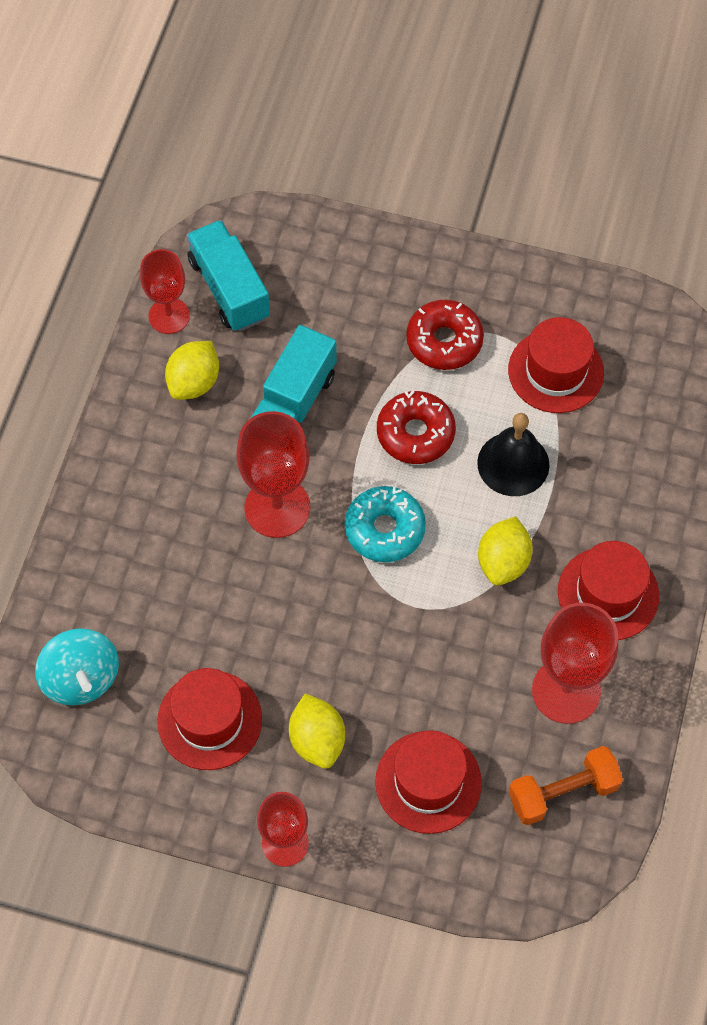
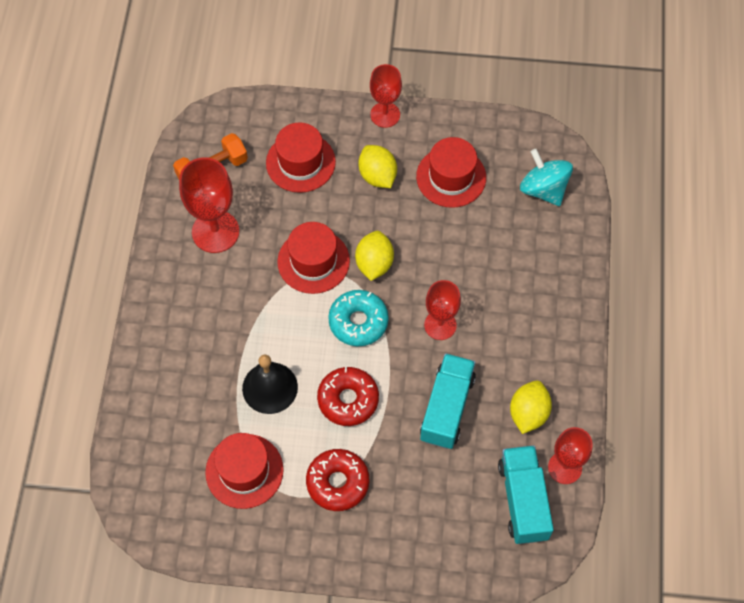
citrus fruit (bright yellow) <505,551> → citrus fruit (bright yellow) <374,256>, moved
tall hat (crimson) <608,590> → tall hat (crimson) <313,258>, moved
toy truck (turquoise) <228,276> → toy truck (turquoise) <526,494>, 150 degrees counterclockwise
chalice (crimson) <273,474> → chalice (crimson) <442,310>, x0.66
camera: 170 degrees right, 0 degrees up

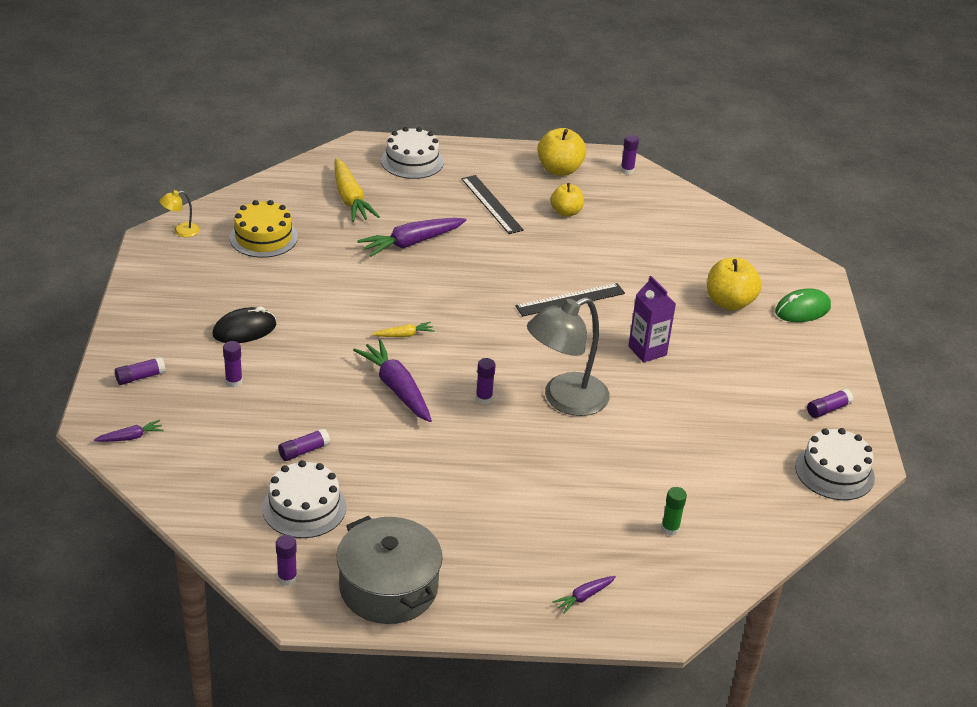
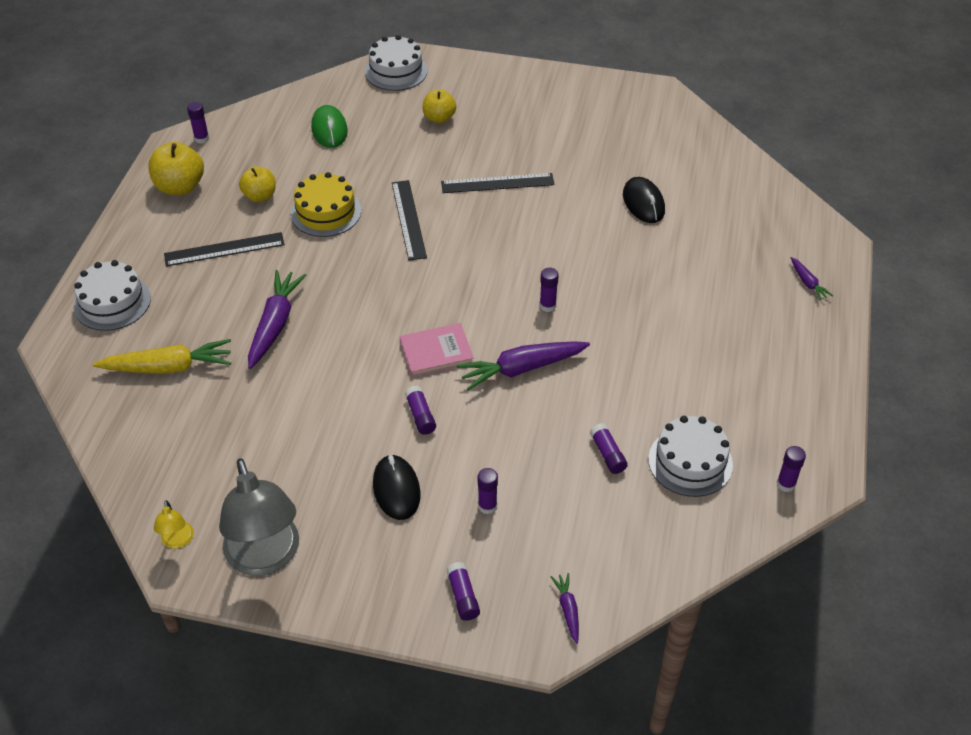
cooking pot (gray) <389,570> → -
glue stick (leaf-green) <674,511> → -
- → mouse (jet-black) <644,200>
layer cake (bright yellow) <264,229> → layer cake (bright yellow) <326,204>, moved
reading lamp (gray) <568,356> → reading lamp (gray) <259,517>, moved
mouse (leaf-green) <803,305> → mouse (leaf-green) <329,126>, moved
layer cake (pure white) <835,464> → layer cake (pure white) <396,63>, moved
glue stick (purple) <830,403> → glue stick (purple) <420,410>, moved
toy carrot (bright yellow) <403,329> → hardcover (pink) <437,350>
milk carton (purple) <652,319> → ruler (jet-black) <498,183>
toy carrot (purple) <411,237> → toy carrot (purple) <277,319>, 150 degrees counterclockwise
apple fruit (bright yellow) <734,284> → apple fruit (bright yellow) <439,106>, x0.66
camera: 75 degrees left, 10 degrees up

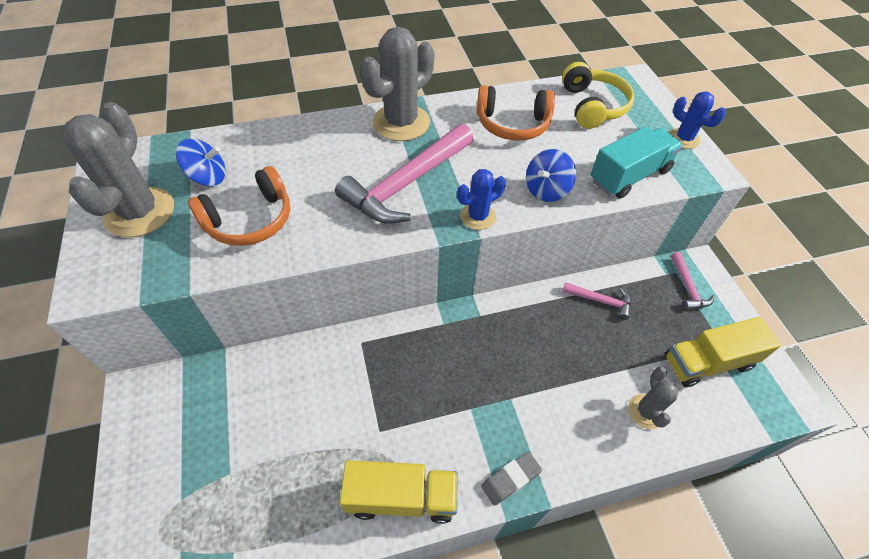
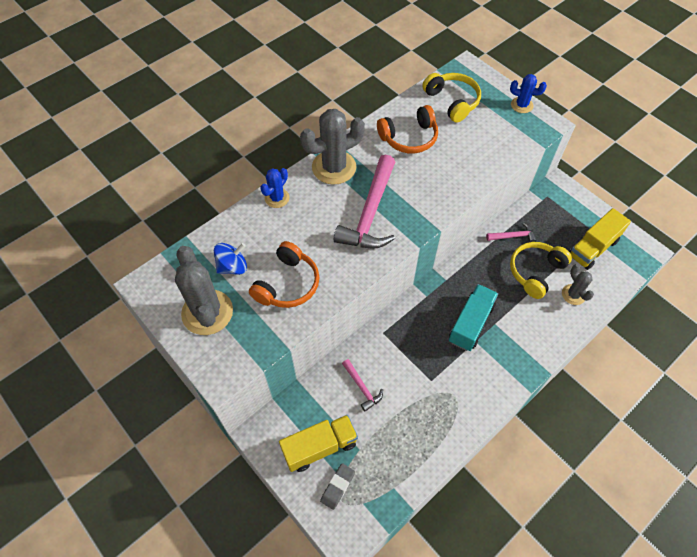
spinning top (blue) <551,175> → -
- → over-ear headphones (bright yellow) <541,270>
toy truck (bright yellow) <399,492> → toy truck (bright yellow) <318,443>, moved
cactus (blue) <481,199> → cactus (blue) <274,188>, moved
eraser (gray) <511,479> → eraser (gray) <337,486>, moved
toy truck (turquoise) <637,162> → toy truck (turquoise) <473,317>, moved
carpenter's hammer (pink) <693,281> → carpenter's hammer (pink) <362,385>, moved
cactus (gray) <397,84> → cactus (gray) <332,147>, 45 degrees clockwise
camera: 25 degrees left, 5 degrees up

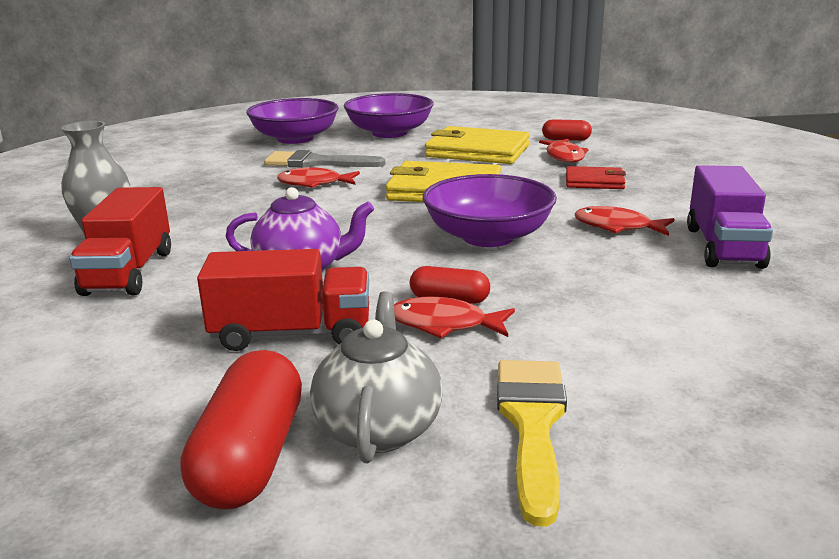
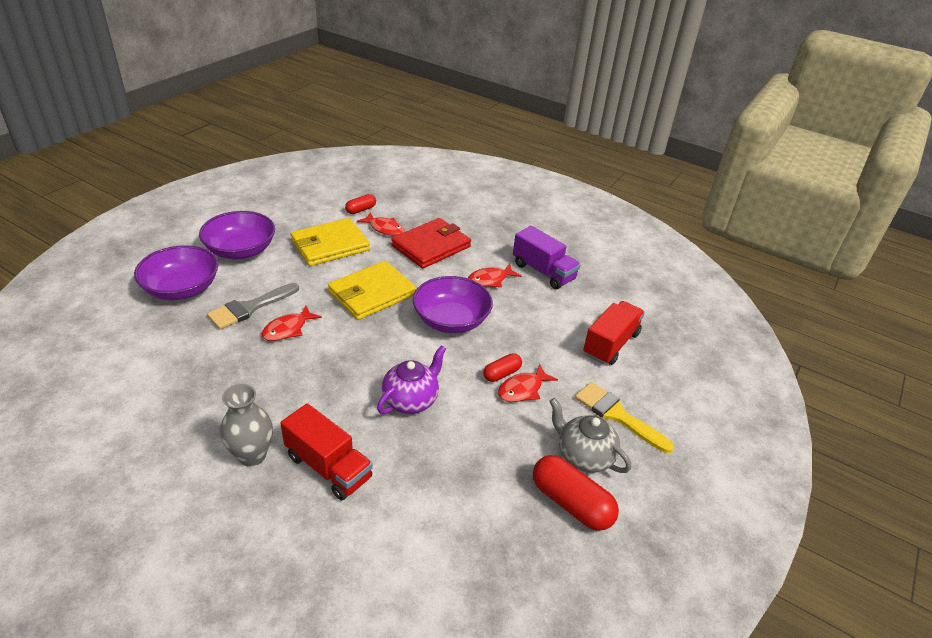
toy truck (crimson) <283,300> → toy truck (crimson) <614,333>, moved
card wallet (crimson) <596,177> → card wallet (crimson) <431,243>, x1.81
camera: 55 degrees left, 15 degrees up

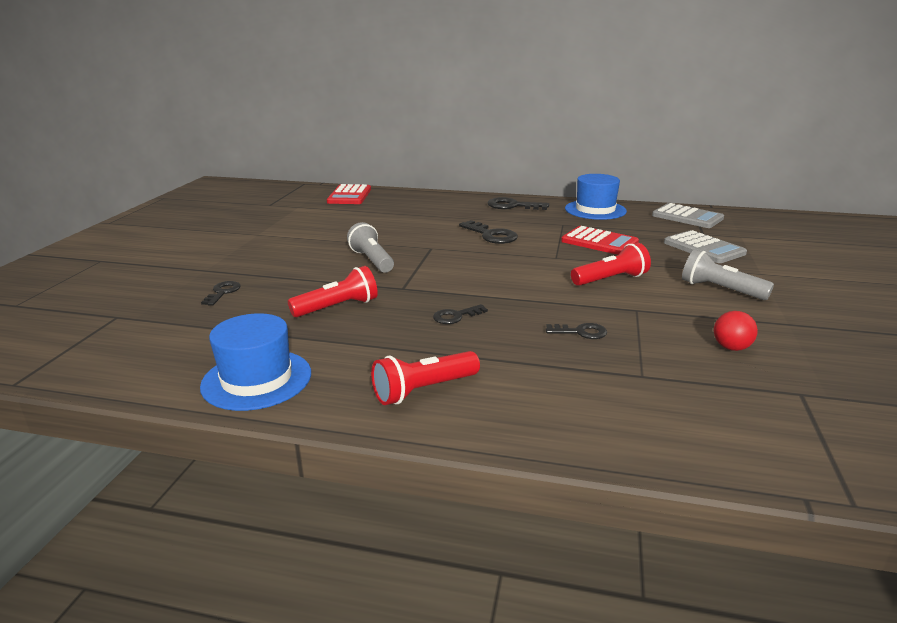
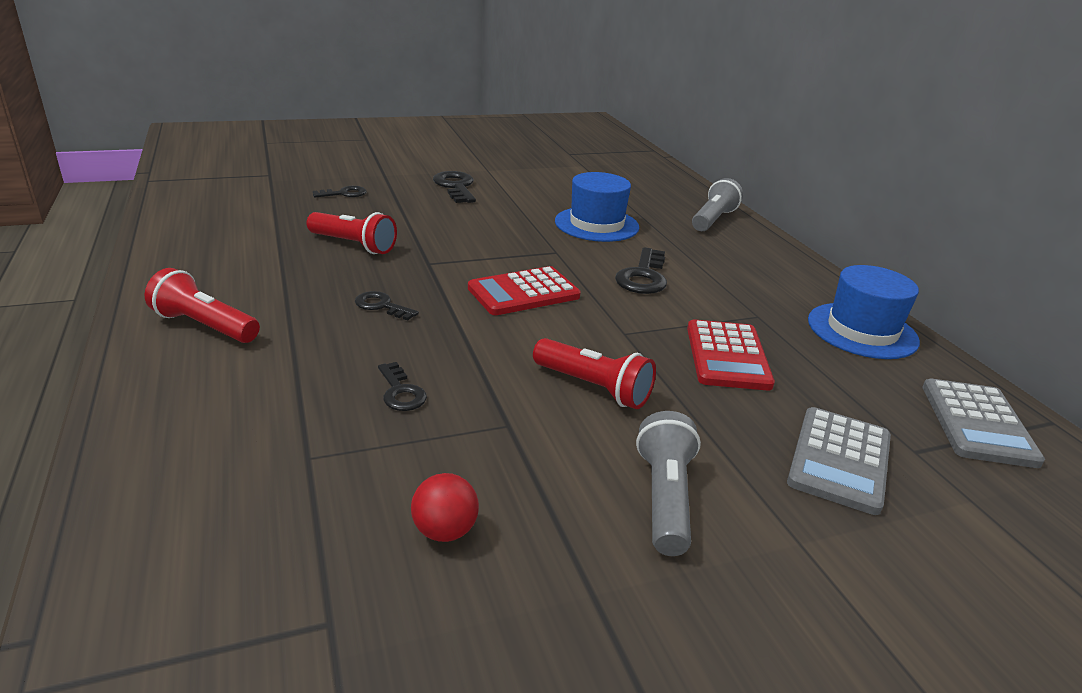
tall hat (blue) <255,362> → tall hat (blue) <597,207>, moved
calculator (crimson) <349,194> → calculator (crimson) <524,290>, moved
flashlight (gray) <370,247> → flashlight (gray) <717,204>, moved
latchkey (jet-black) <518,203> → latchkey (jet-black) <454,187>, moved
camera: 55 degrees right, 5 degrees up

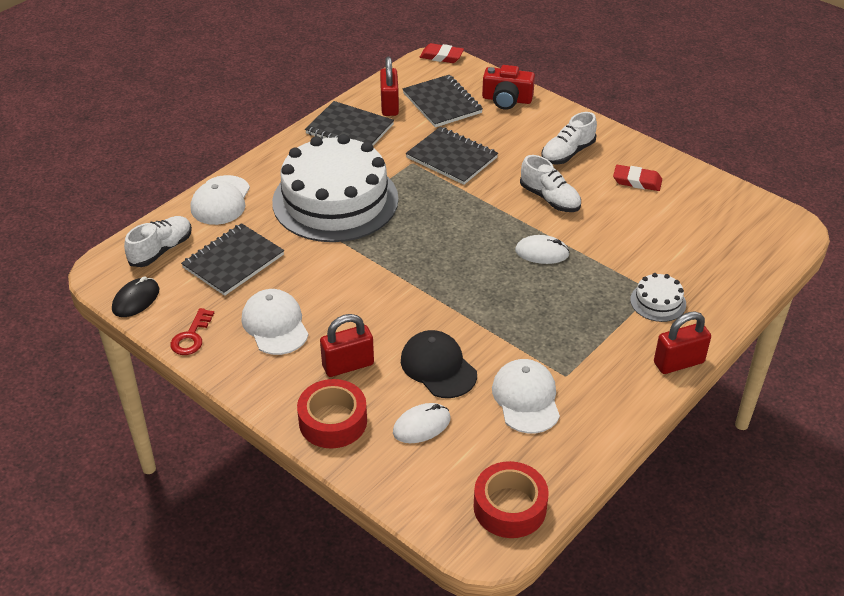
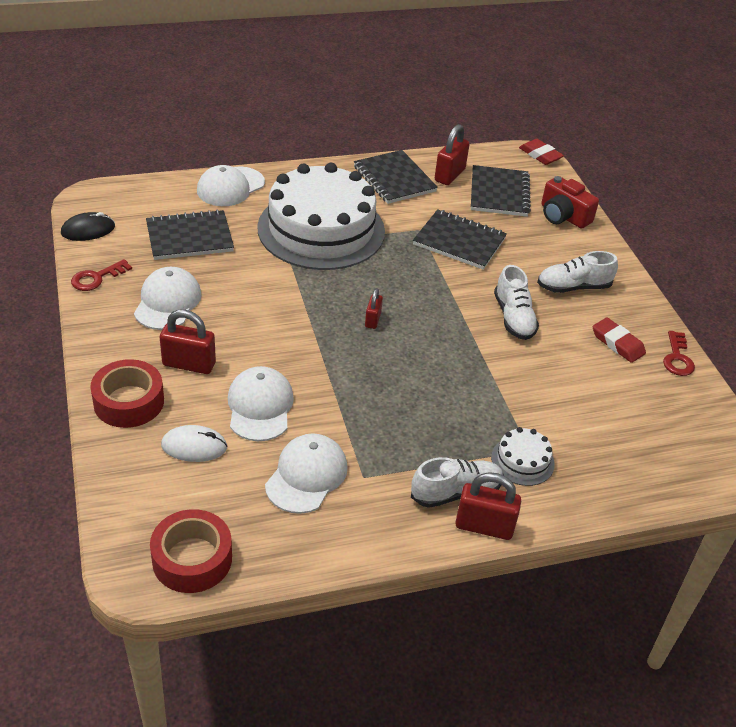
mouse (pure white) <542,249> → -
- → small lock (crimson) <374,308>
- → latchkey (crimson) <679,353>
shoe (pure white) <158,241> → shoe (pure white) <457,482>, moved
peaked cap (jet-black) <439,364> → peaked cap (pure white) <261,403>
notepad (jet-black) <452,156> → notepad (jet-black) <460,239>, 45 degrees counterclockwise
camera: 30 degrees right, 0 degrees up

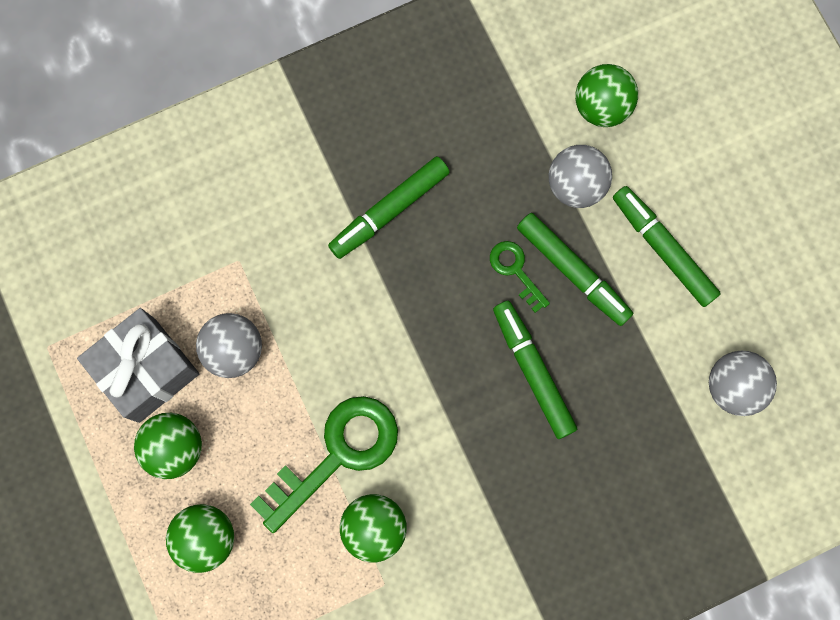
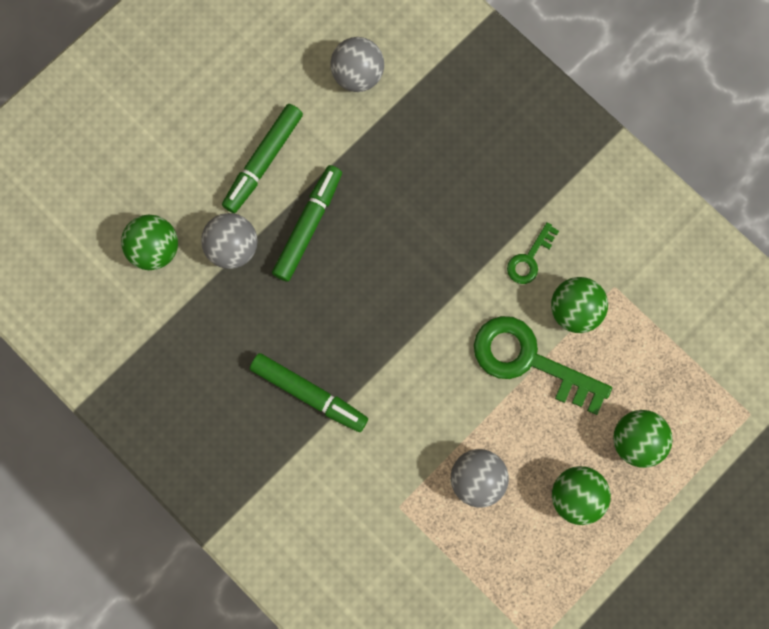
present (gray) <138,365> → -
felt pen (leaf-green) <535,370> → -
latchkey (leaf-green) <520,277> → latchkey (leaf-green) <533,253>, moved
camera: 110 degrees left, 0 degrees up

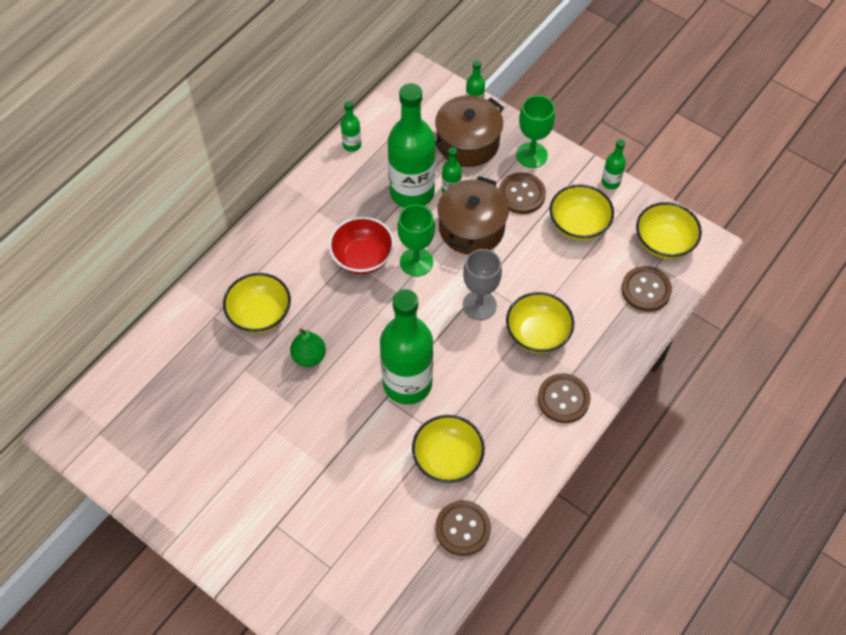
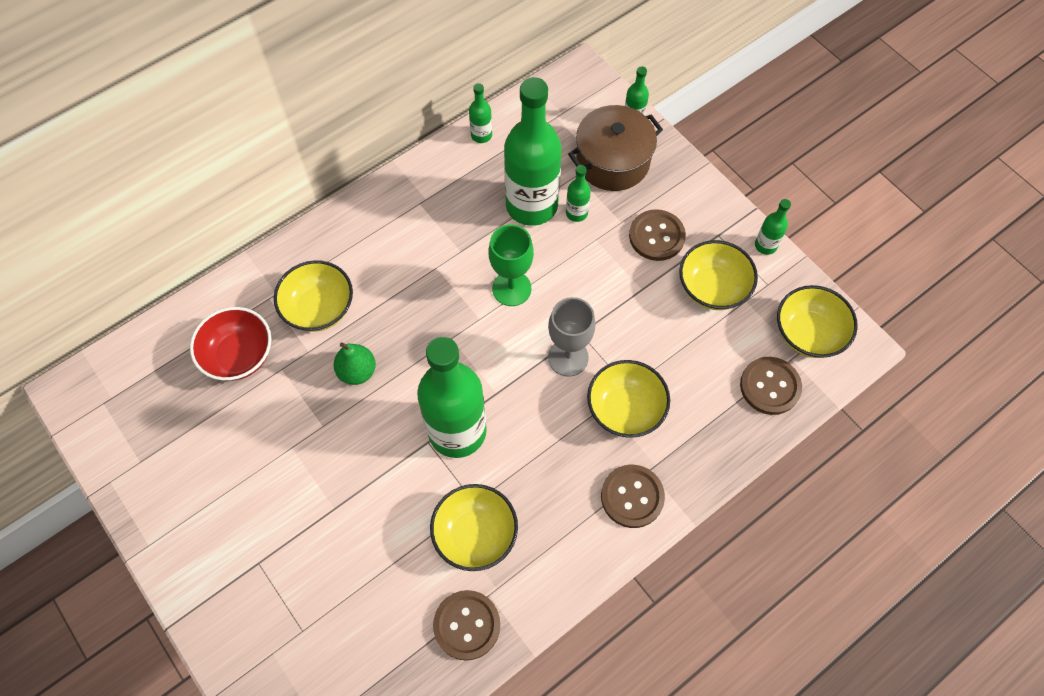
cooking pot (dark brown) <473,215> → -
chalice (leaf-green) <535,131> → -
bowl (crimson) <362,245> → bowl (crimson) <230,344>, moved
camera: 15 degrees right, 5 degrees up

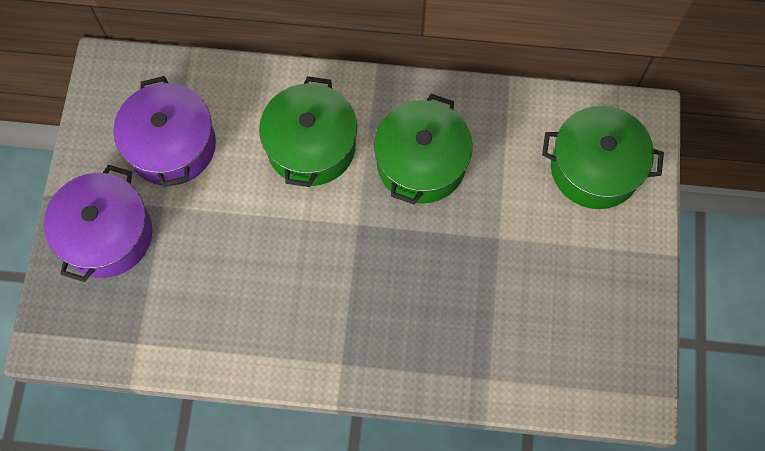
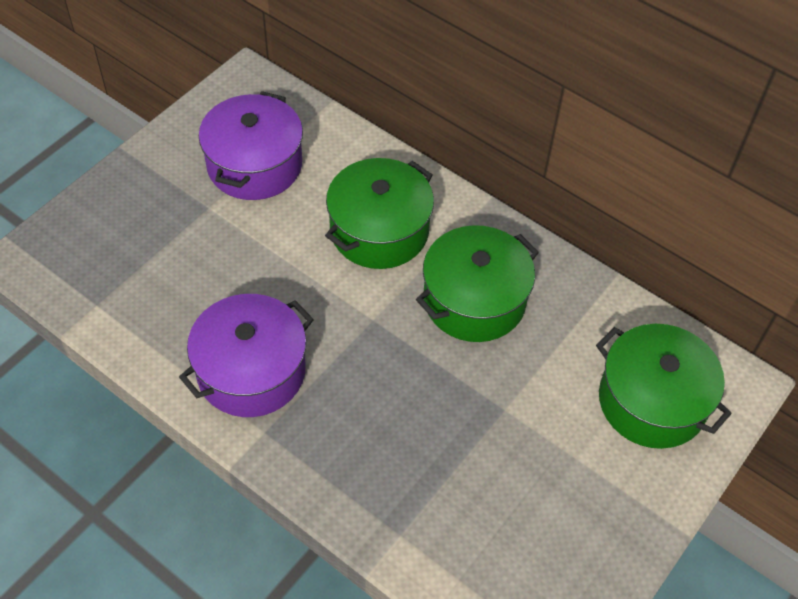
cooking pot (purple) <98,223> → cooking pot (purple) <246,355>, moved
camera: 30 degrees right, 15 degrees down

